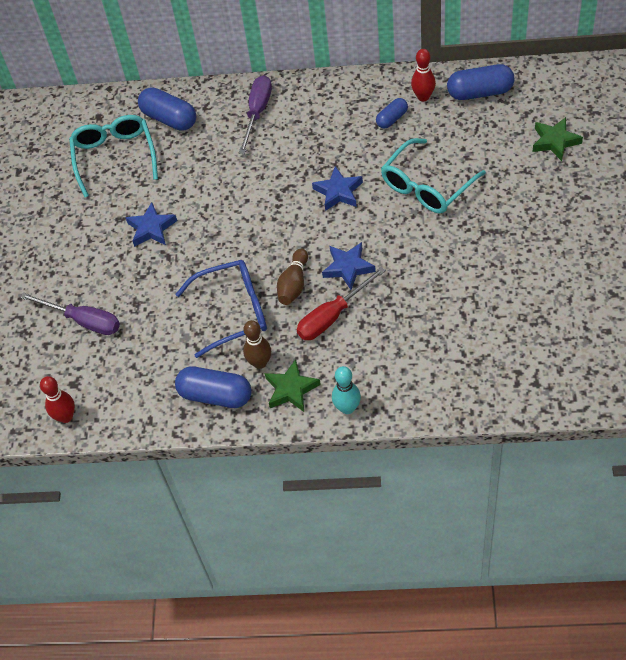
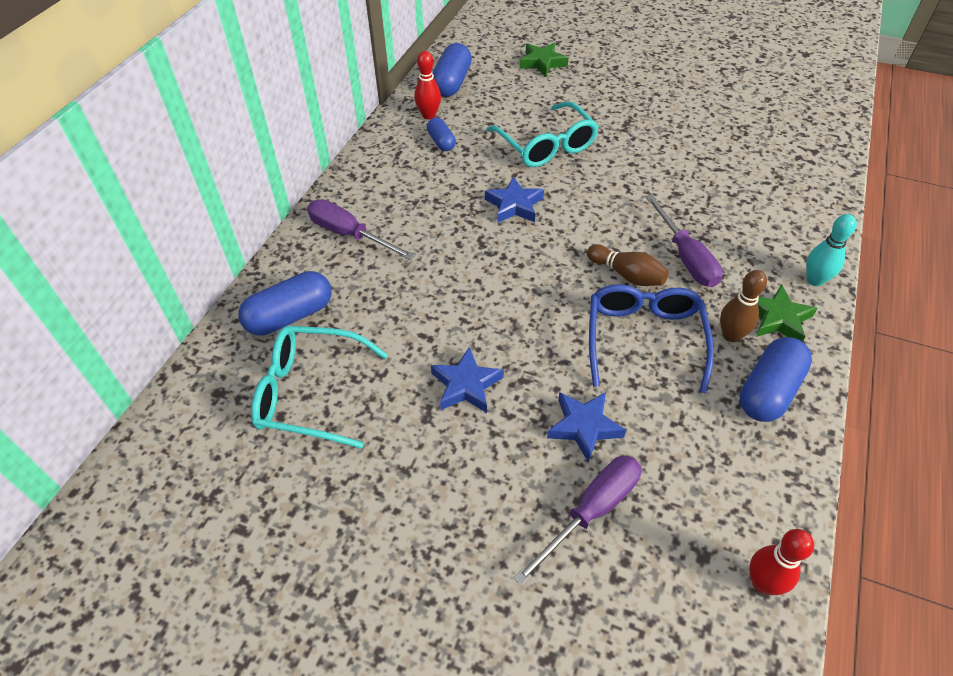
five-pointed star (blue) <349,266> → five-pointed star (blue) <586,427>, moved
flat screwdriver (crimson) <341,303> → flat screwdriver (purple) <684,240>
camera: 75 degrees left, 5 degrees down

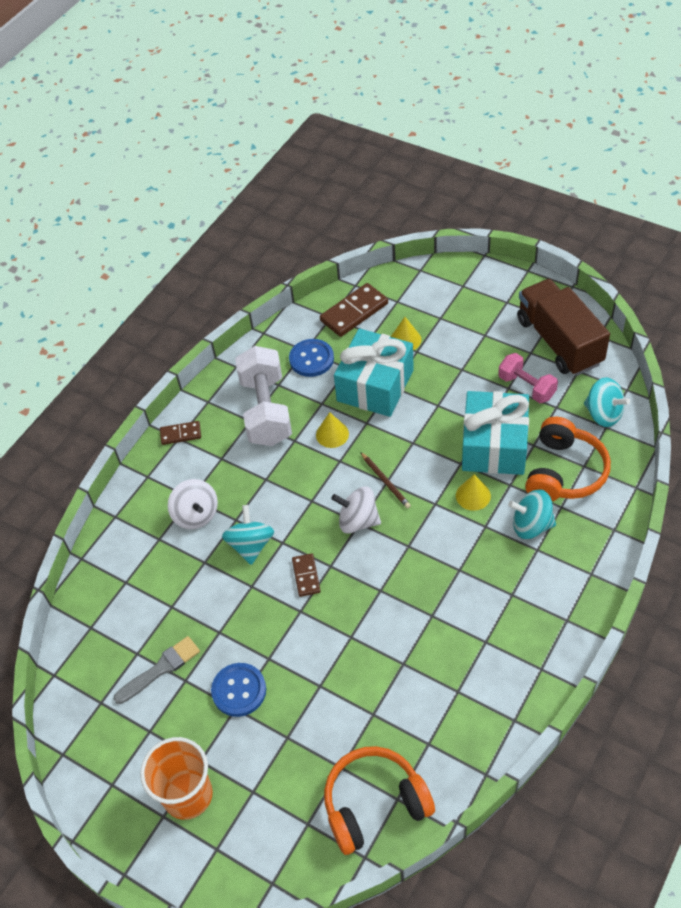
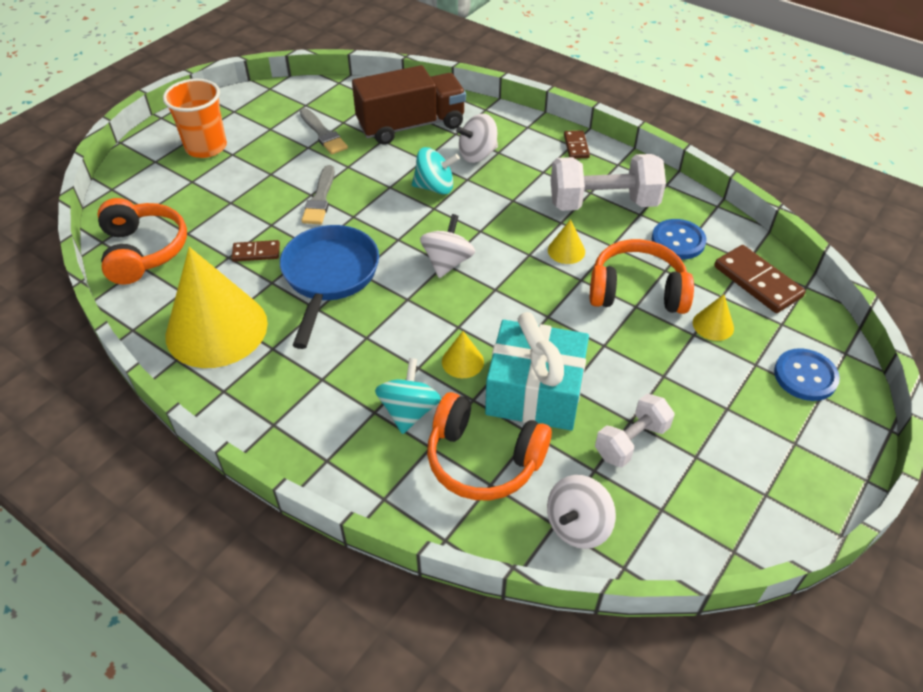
lead pencil (dark brown) <386,480> → -
- → cone (bright yellow) <216,307>
- → pan (blue) <329,287>
- → brush (gray) <318,194>
shirt button (blue) <238,690> → shirt button (blue) <807,374>, moved
domino piece (dark brown) <306,575> → domino piece (dark brown) <255,251>, moved
toy truck (dark brown) <563,327> → toy truck (dark brown) <409,105>, moved
present (turquoise) <374,373> → over-ear headphones (bright orange) <642,276>
hand weight (pink) <528,378> → hand weight (pure white) <634,430>
spinning top (turquoise) <607,402> → spinning top (pure white) <581,512>
camera: 90 degrees right, 5 degrees down

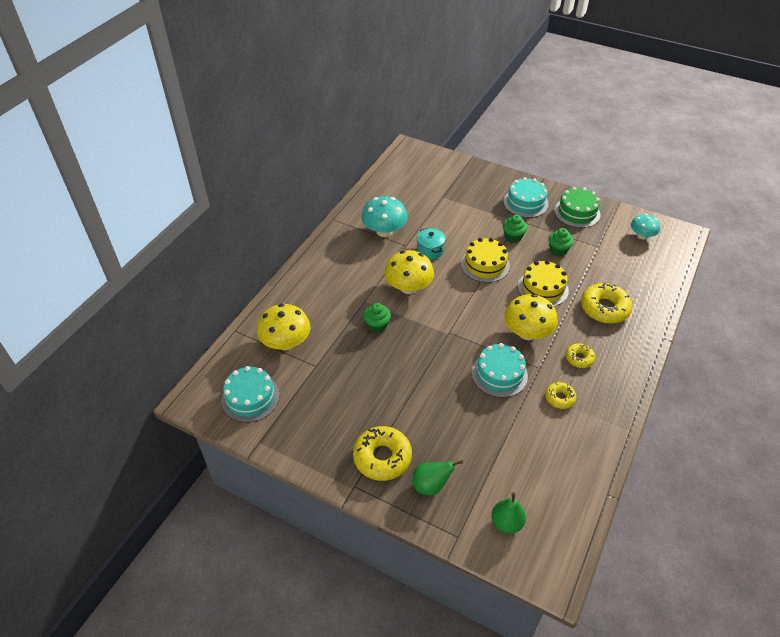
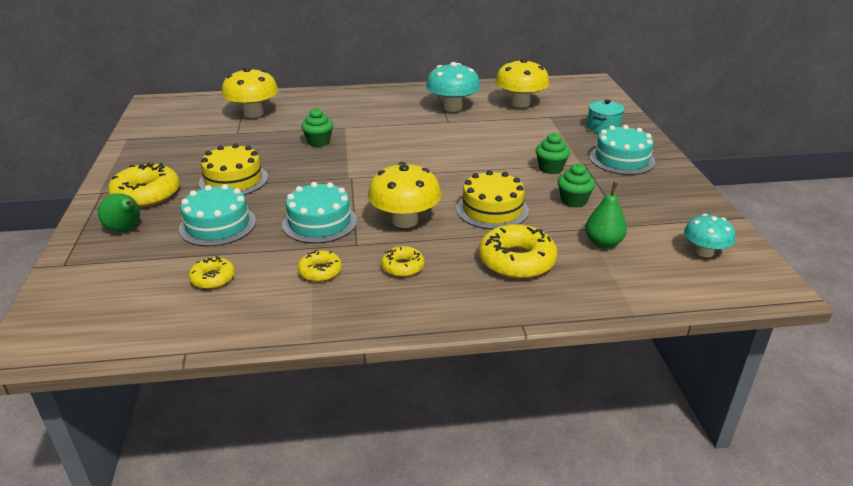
layer cake (leaf-green) <577,207> → -
- → doughnut (bright yellow) <212,272>
layer cake (turquoise) <251,394> → layer cake (turquoise) <217,215>, moved
toadstool (bright yellow) <409,272> → toadstool (bright yellow) <522,83>, moved
cooking pot (turquoise) <431,244> → cooking pot (turquoise) <606,116>, moved
layer cake (bright yellow) <485,260> → layer cake (bright yellow) <233,169>, moved
pear (leaf-green) <508,513> → pear (leaf-green) <606,215>, moved
camera: 55 degrees right, 15 degrees down

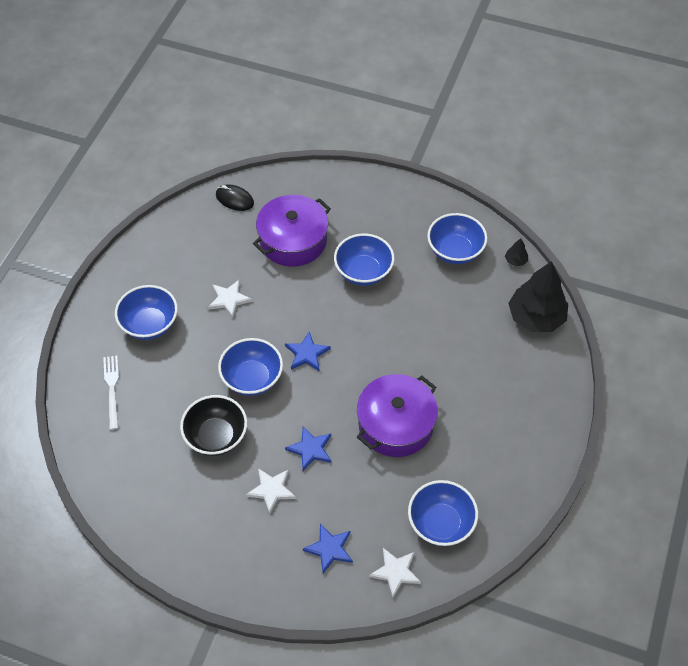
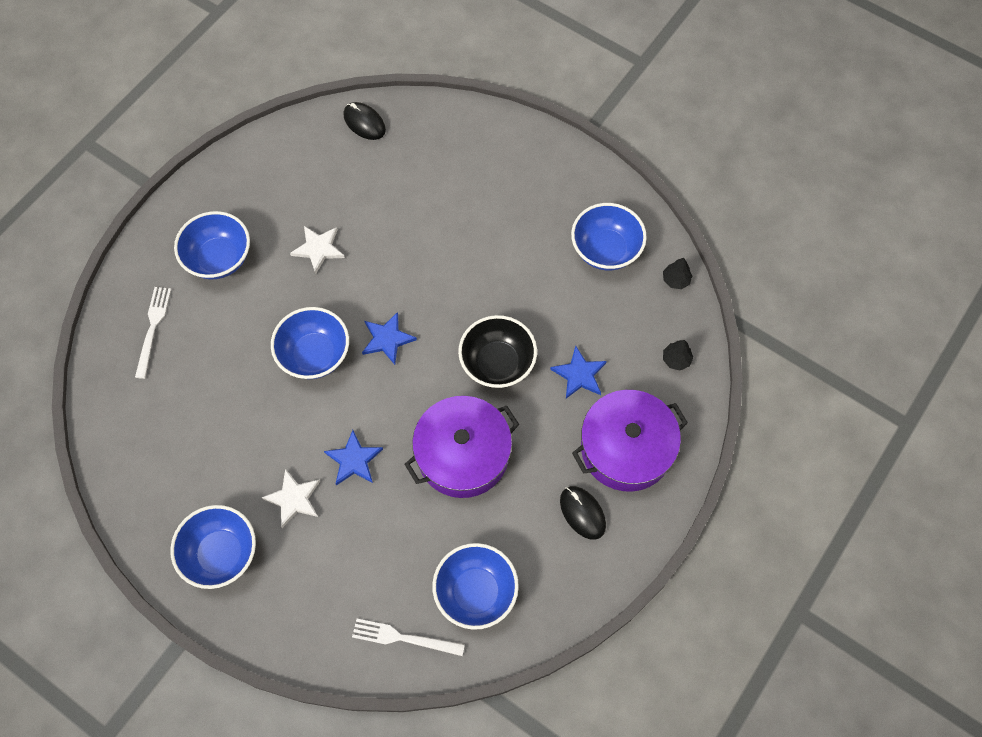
- → mouse (jet-black) <583,513>
bowl (jet-black) <213,425> → bowl (jet-black) <497,351>, moved
cooking pot (purple) <292,231> → cooking pot (purple) <630,441>, moved
five-pointed star (blue) <328,548> → five-pointed star (blue) <578,372>, moved
bowl (blue) <364,260> → bowl (blue) <213,547>, moved
five-pointed star (pure white) <395,573> → table fork (pure white) <408,637>
fir tree (jet-black) <538,296> → fir tree (jet-black) <678,355>, x0.41
camera: 15 degrees right, 10 degrees up

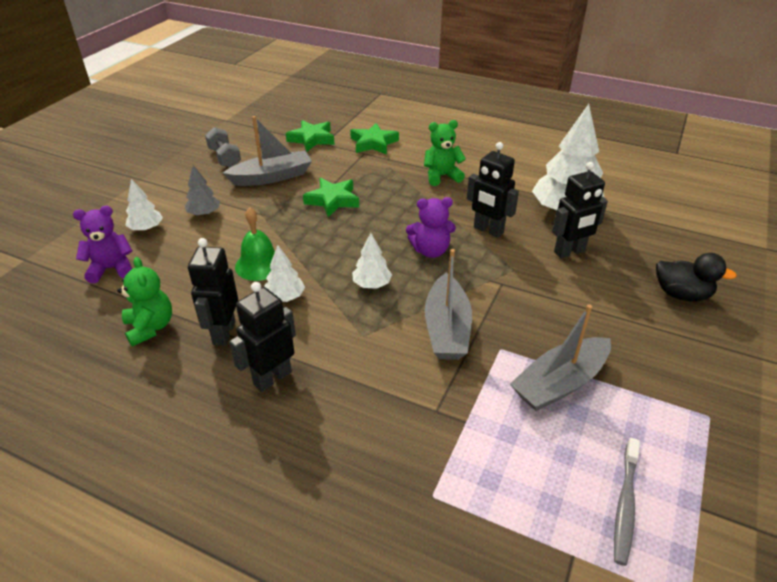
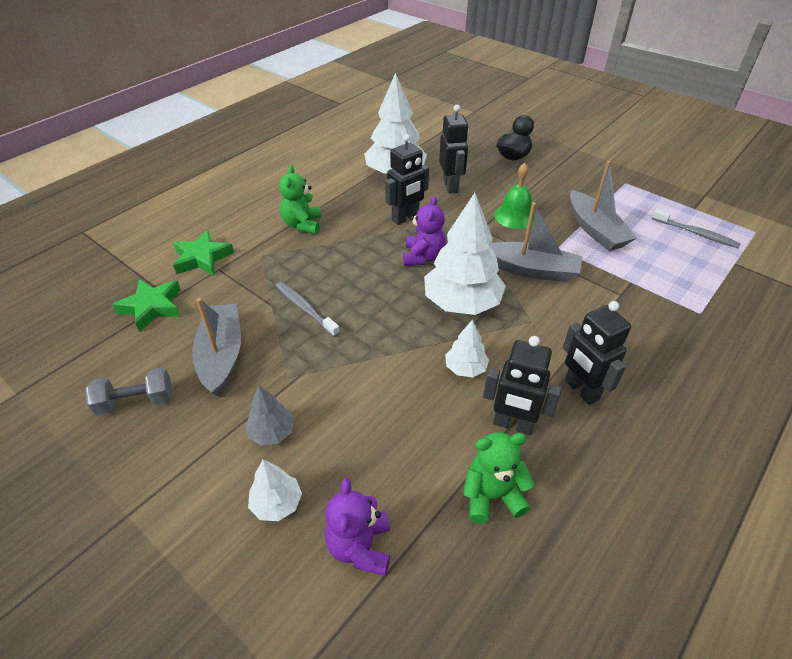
school bell (leaf-green) <255,244> → school bell (leaf-green) <514,196>, moved
five-pointed star (leaf-green) <331,197> → dental brush (gray) <307,309>
fir tree (pure white) <372,261> → fir tree (pure white) <465,254>, x2.04
camera: 75 degrees left, 5 degrees up

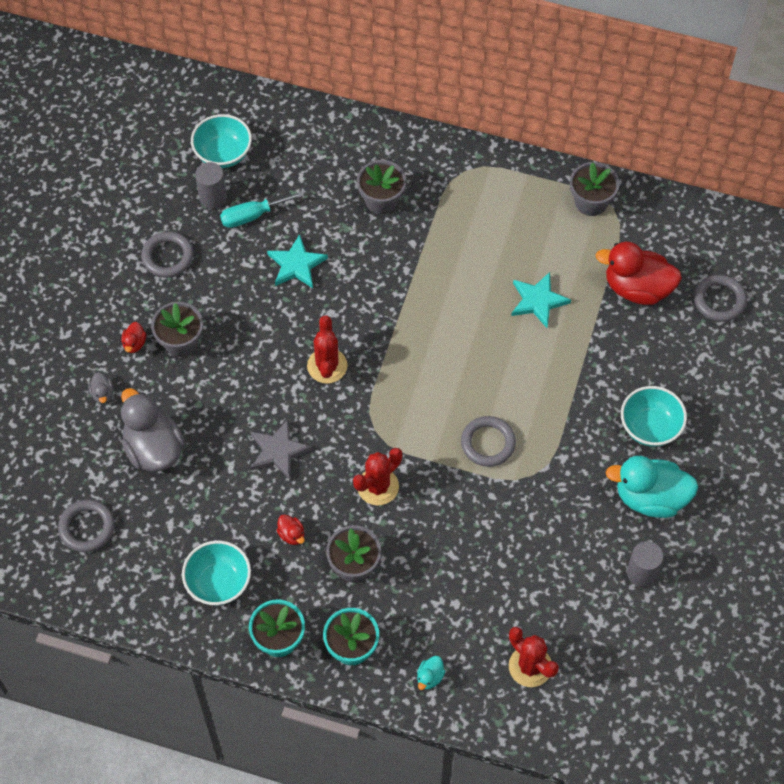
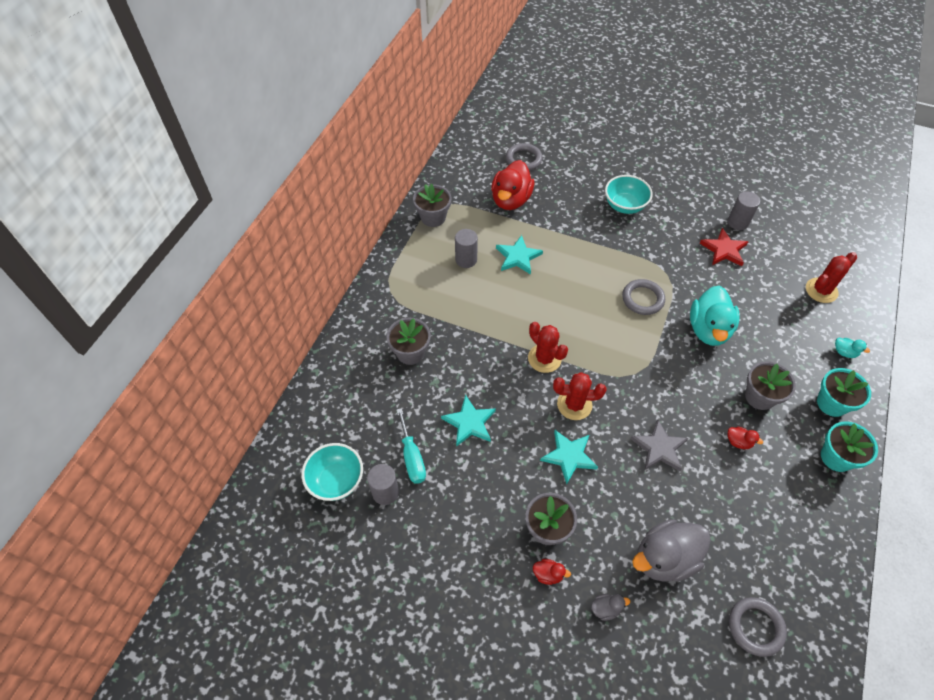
ring (gray) <167,254> → -
bowl (turquoise) <216,572> → -
- → solid cylinder (gray) <466,248>
- → five-pointed star (turquoise) <569,457>
- → five-pointed star (crimson) <724,247>
cactus (crimson) <377,477> → cactus (crimson) <548,347>, moved
duck (turquoise) <652,487> → duck (turquoise) <715,316>, moved
duck (crimson) <291,529> → duck (crimson) <745,438>, 60 degrees clockwise
camera: 85 degrees left, 5 degrees down

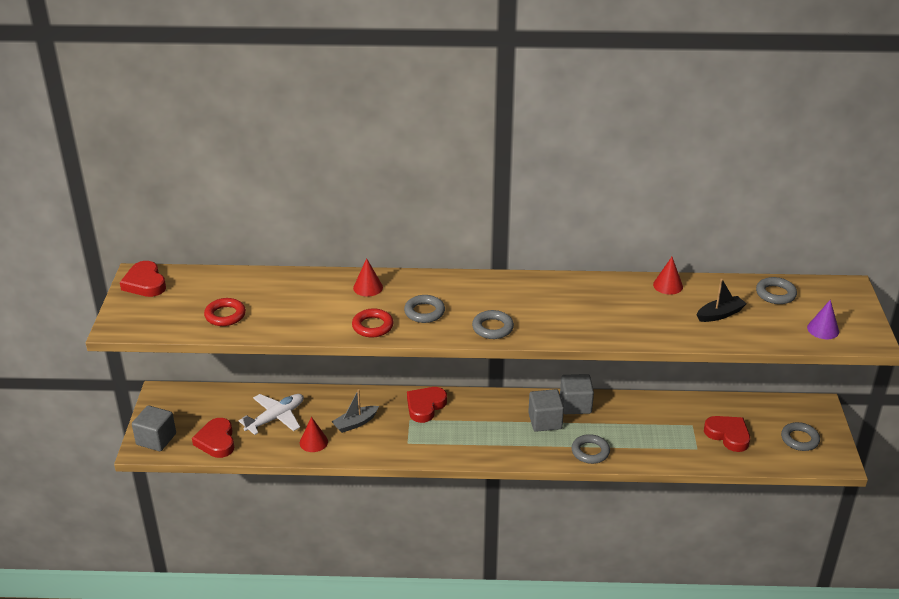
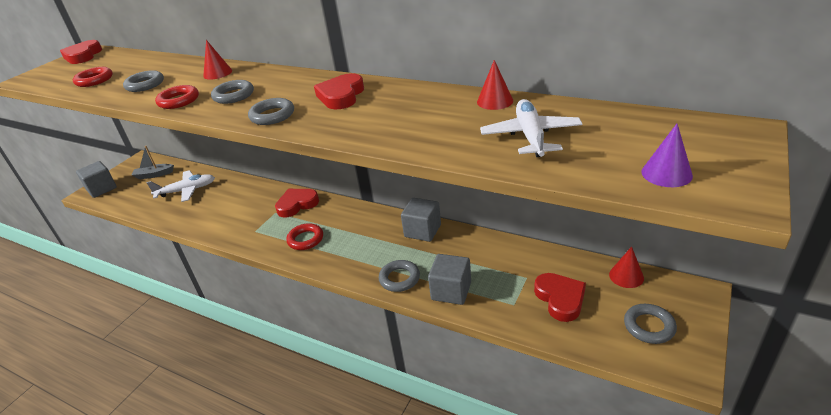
- → ring (crimson) <304,236>
heart (crimson) <213,438> → heart (crimson) <339,91>, moved
cone (crimson) <314,434> → cone (crimson) <626,267>, moved
toy boat (gray) <355,411> → toy boat (gray) <153,162>, moved
block (gray) <546,410> → block (gray) <449,279>, moved
ring (gray) <776,290> → ring (gray) <143,81>, moved
toy boat (jet-black) <722,300> → plane (pure white) <531,128>
camera: 30 degrees right, 0 degrees up

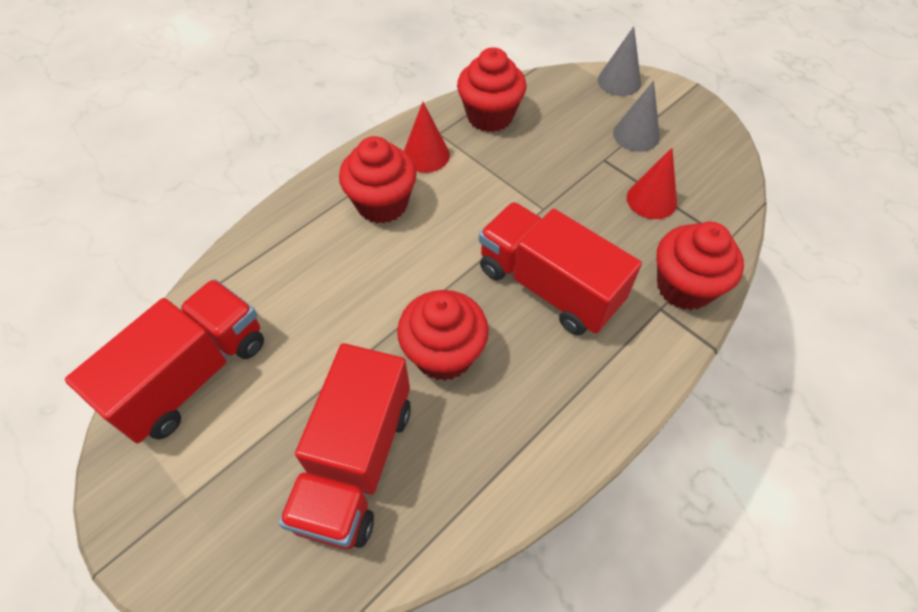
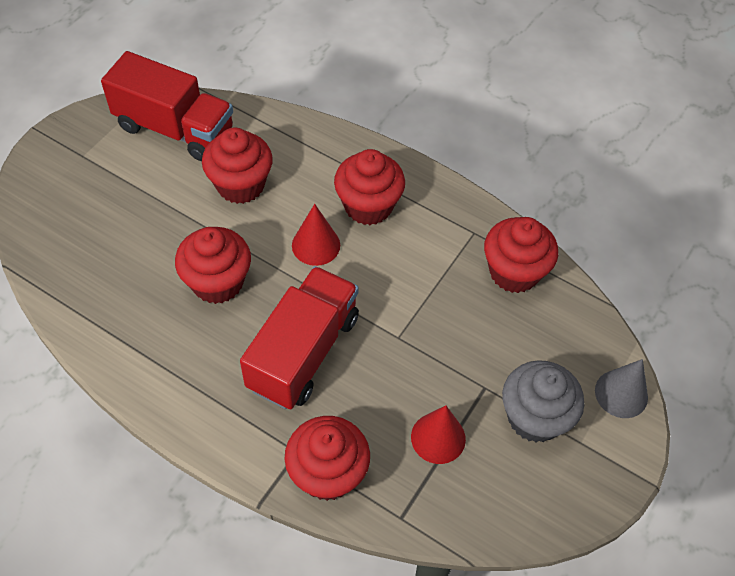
toy truck (crimson) <345,446> → -
- → cupcake (crimson) <237,166>
cone (crimson) <427,137> → cone (crimson) <316,235>, moved
cone (gray) <636,116> → cupcake (gray) <543,401>
camera: 75 degrees right, 0 degrees up

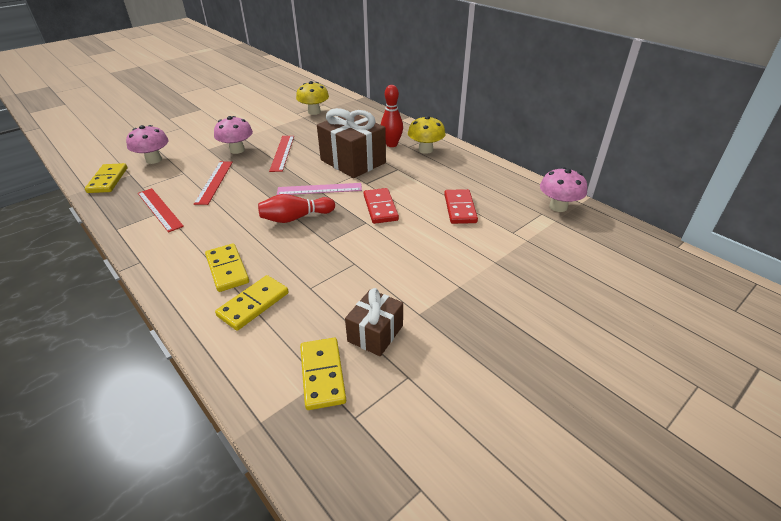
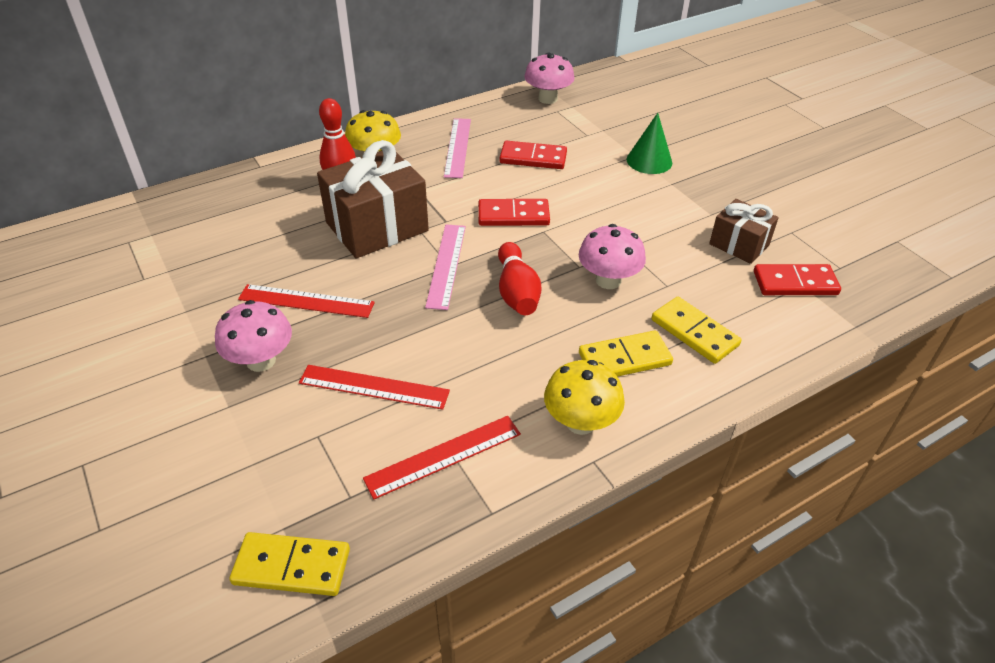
- → ruler (pink) <457,148>
- → cone (leaf-green) <649,143>
toadstool (pink) <147,144> → toadstool (pink) <612,256>, moved
toadstool (bright yellow) <312,98> → toadstool (bright yellow) <584,397>, moved
domino piece (bright yellow) <323,374> → domino piece (crimson) <797,279>
camera: 80 degrees left, 5 degrees up

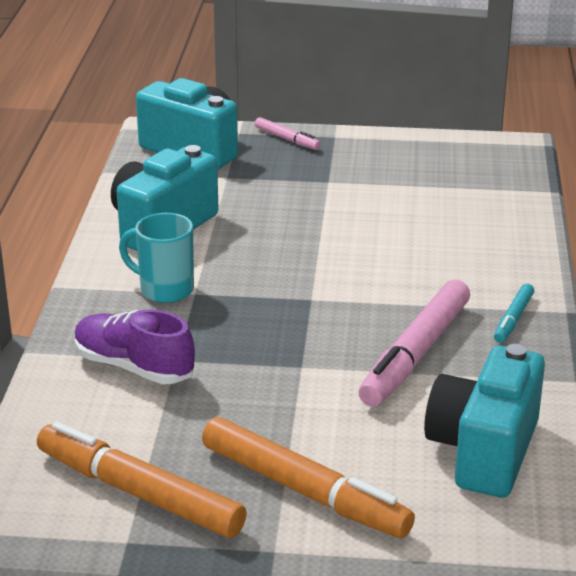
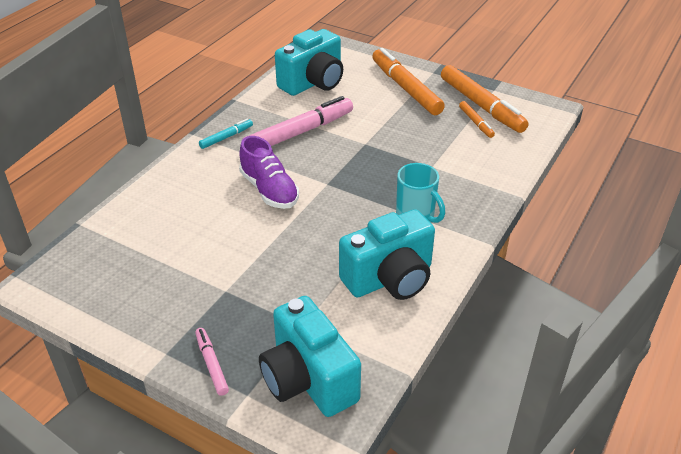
- → felt pen (bright orange) <477,119>
shoe (purple) <135,346> → shoe (purple) <269,172>, moved
camera: 155 degrees left, 10 degrees up

